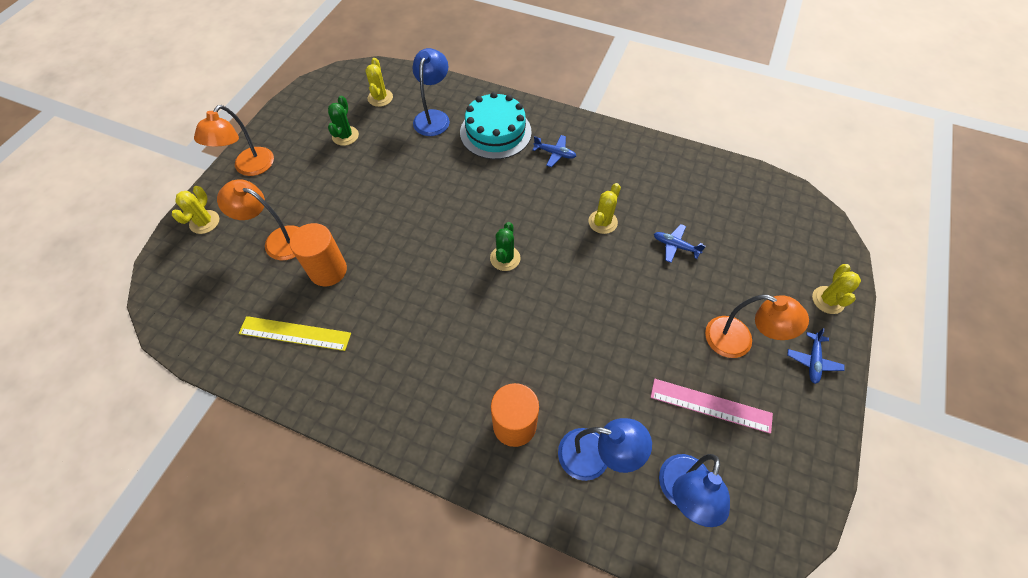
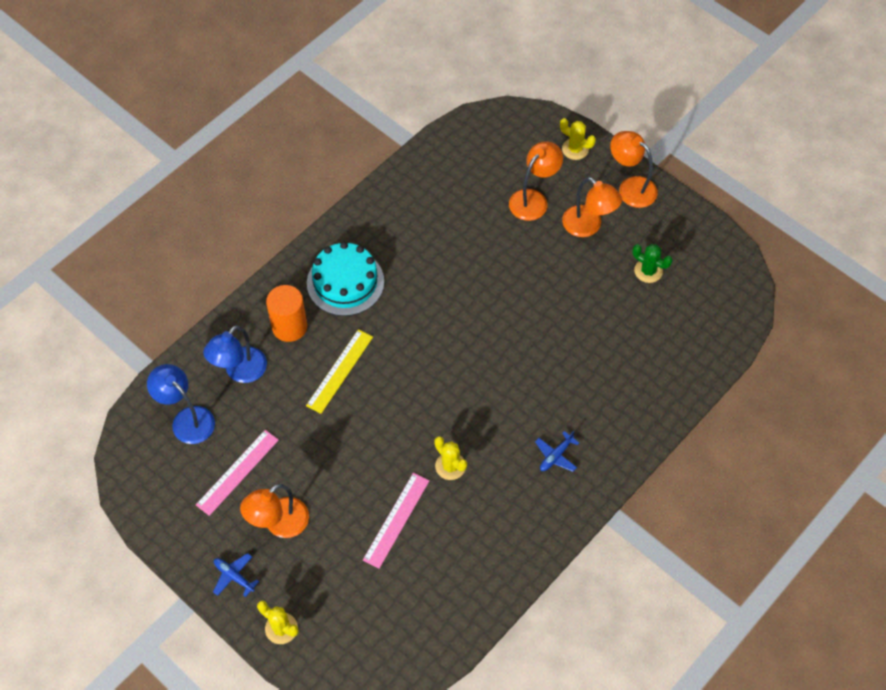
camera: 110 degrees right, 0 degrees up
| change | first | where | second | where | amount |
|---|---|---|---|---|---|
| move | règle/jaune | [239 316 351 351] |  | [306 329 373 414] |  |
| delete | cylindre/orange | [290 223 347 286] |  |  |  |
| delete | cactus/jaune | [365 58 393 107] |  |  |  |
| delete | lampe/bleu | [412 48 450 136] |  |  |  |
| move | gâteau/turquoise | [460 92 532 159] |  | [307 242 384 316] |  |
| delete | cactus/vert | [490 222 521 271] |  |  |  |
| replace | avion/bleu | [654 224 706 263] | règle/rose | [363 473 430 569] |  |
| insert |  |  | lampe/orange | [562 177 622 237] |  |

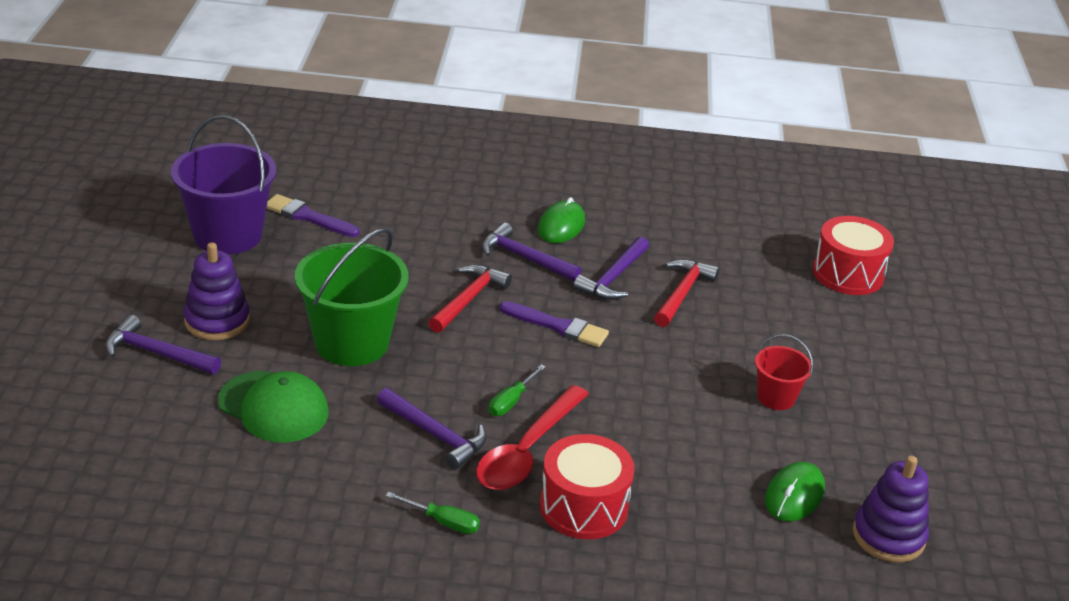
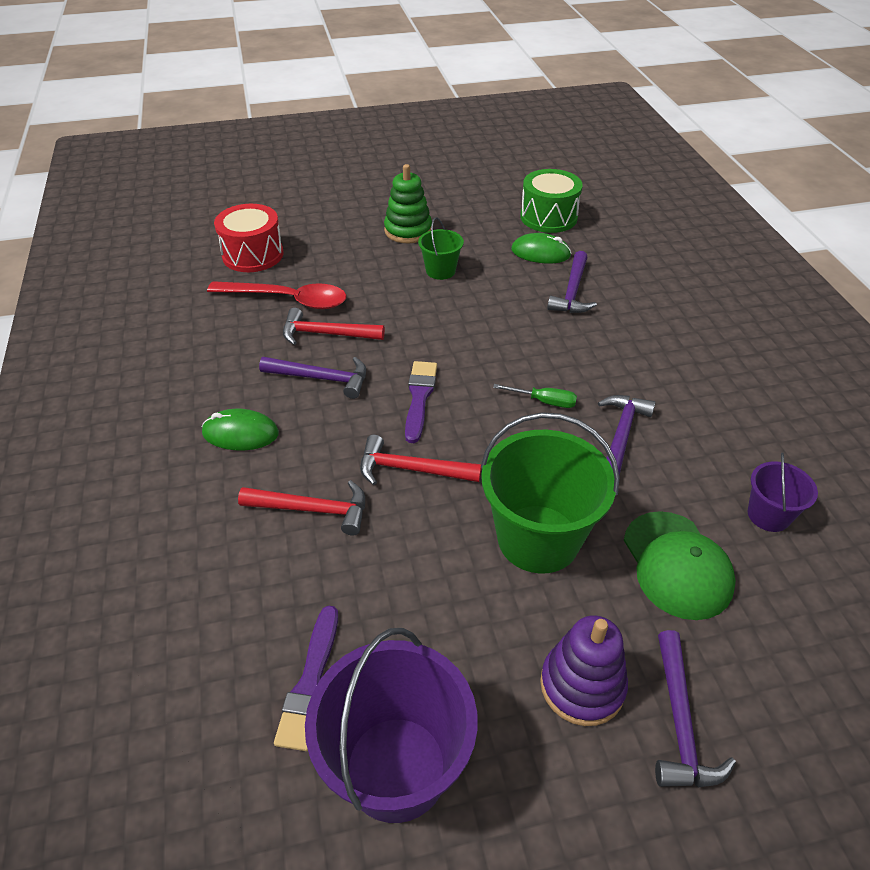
camera: 105 degrees left, 10 degrees up
| change | first | where | second | where | amount |
|---|---|---|---|---|---|
| rotate | casquette/vert | [217 371 329 442] |  | [624 511 736 620] | 150 degrees clockwise |
| delete | tournevis/vert | [386 492 480 534] |  |  |  |
| move | cuillère/rouge | [476 385 589 490] |  | [207 281 347 309] |  |
| move | marteau/violet | [482 223 582 281] |  | [547 251 597 313] |  |
| delete | tambour/rouge | [540 434 635 539] |  |  |  |
| recolor | seau/rouge | [755 334 813 410] | seau/vert | [418 217 464 280] |  |
| replace | jouet à empiler/violet | [853 456 929 563] | tambour/vert | [520 169 583 233] |  |
| insert |  |  | marteau/rouge | [238 480 365 535] |  |
| insert |  |  | jouet à empiler/vert | [384 164 432 243] |  |
| insert |  |  | seau/violet | [748 452 818 532] |  |

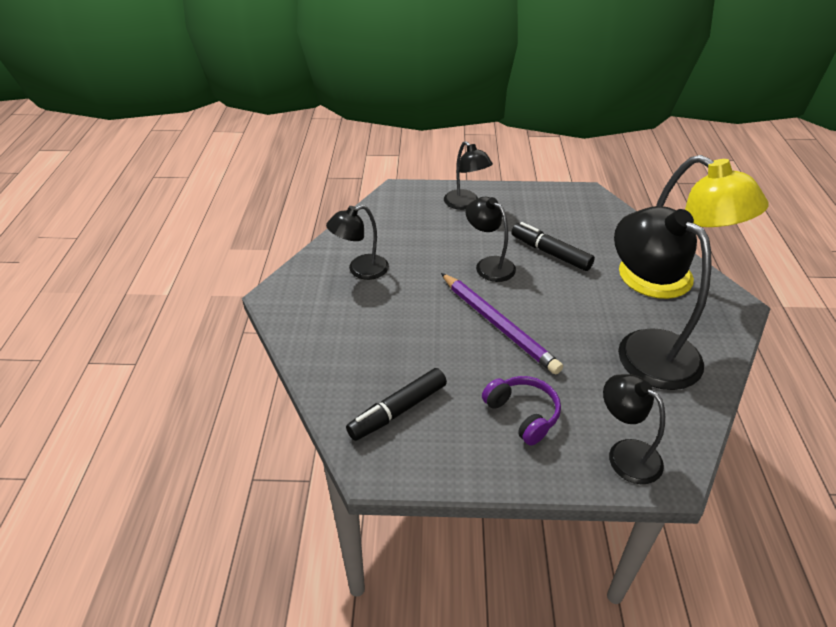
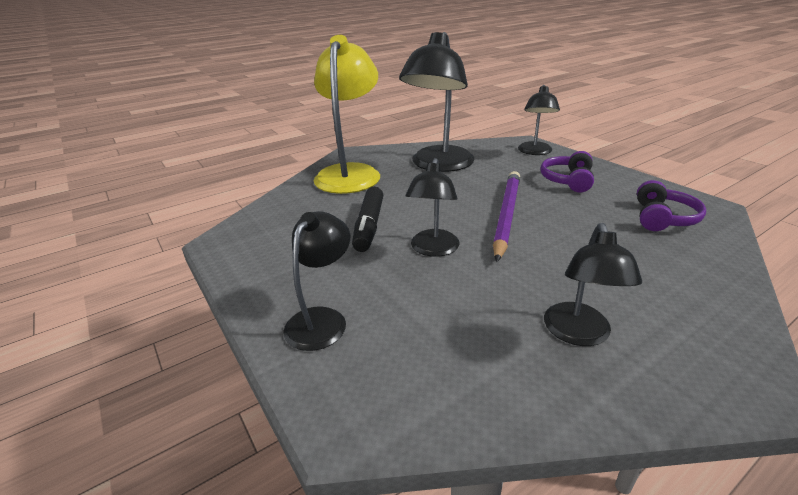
camera: 125 degrees left, 10 degrees down
| change | first | where | second | where | amount |
|---|---|---|---|---|---|
| rotate | lampe/noir | [326 205 389 280] |  | [544 223 642 346] | 75 degrees clockwise |
| replace | feutre/noir | [346 368 447 441] | casque audio/violet | [637 180 706 231] |  |

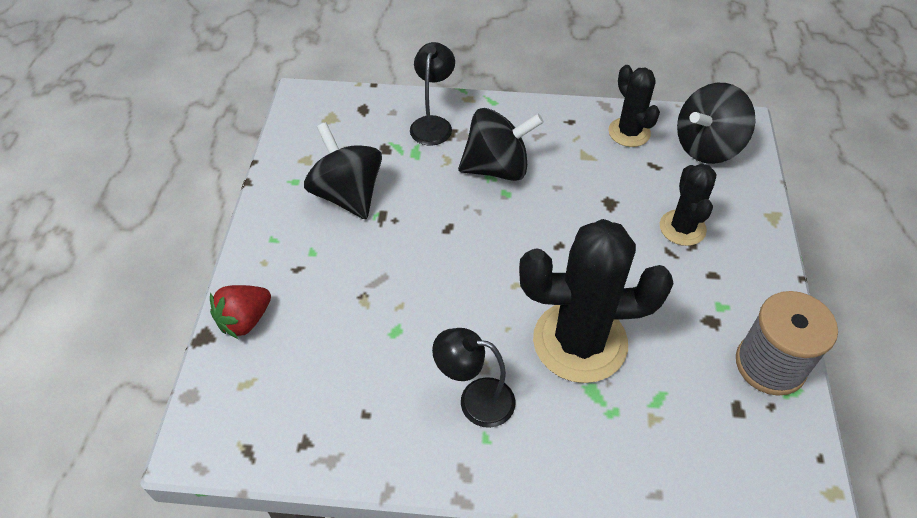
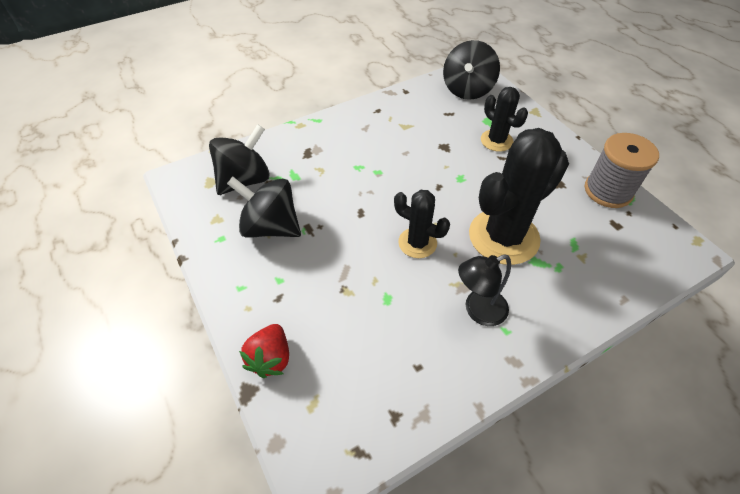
camera: 35 degrees left, 0 degrees up
| change | first | where | second | where | amount |
|---|---|---|---|---|---|
| delete | lampe/noir | [410 42 455 146] |  |  |  |
| move | toupie/noir | [458 108 544 181] |  | [209 124 270 195] |  |
| move | cactus/noir | [608 65 660 147] |  | [394 190 450 258] |  |

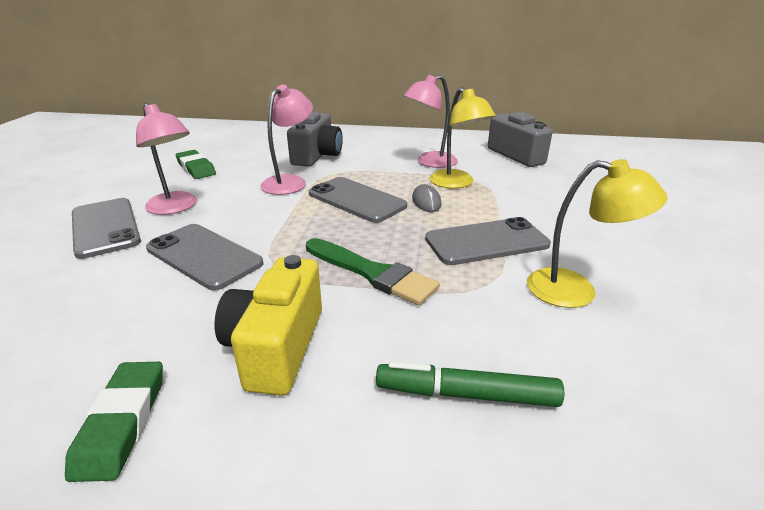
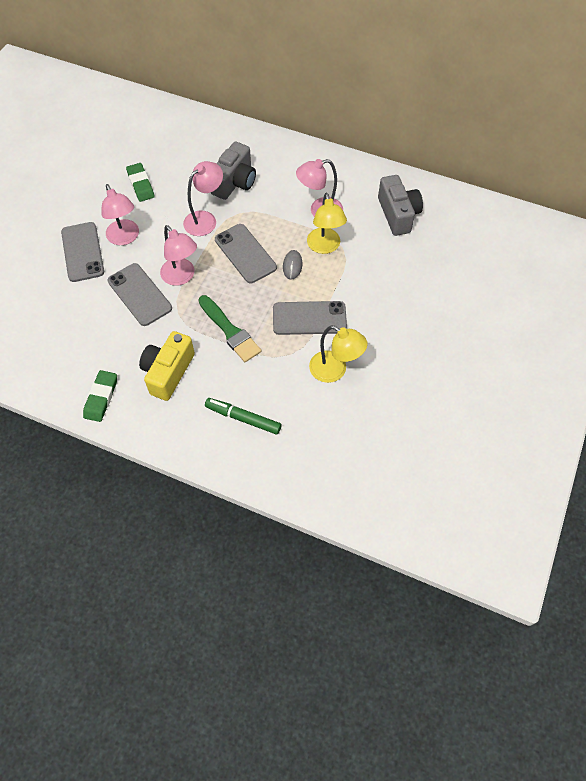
camera: 15 degrees right, 30 degrees up
| change | first | where | second | where | amount |
|---|---|---|---|---|---|
| insert |  |  | lampe/rose | [160 225 197 286] |  |

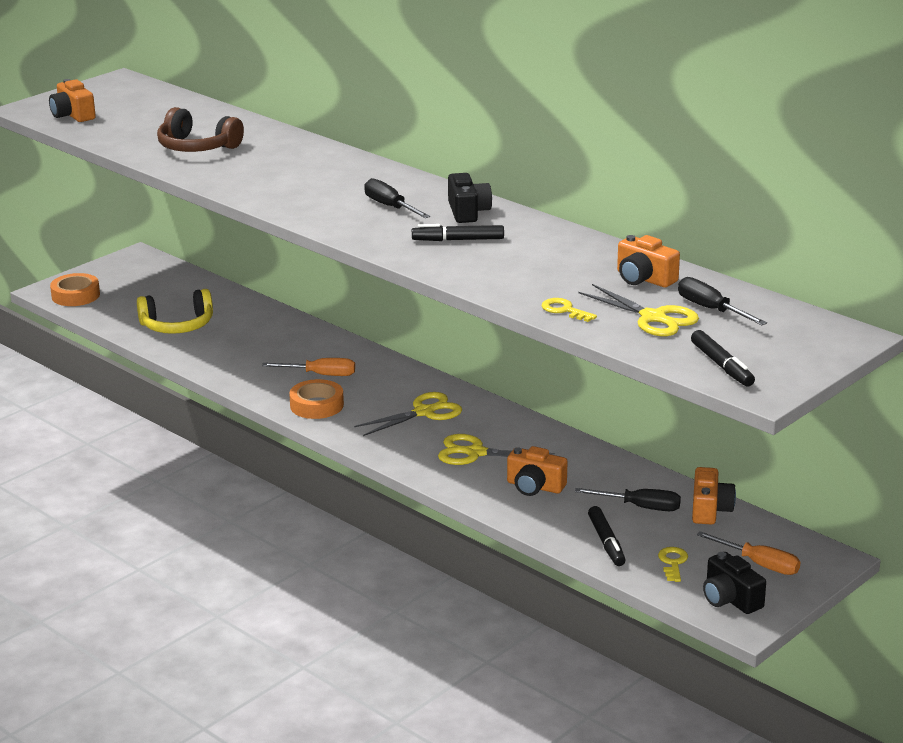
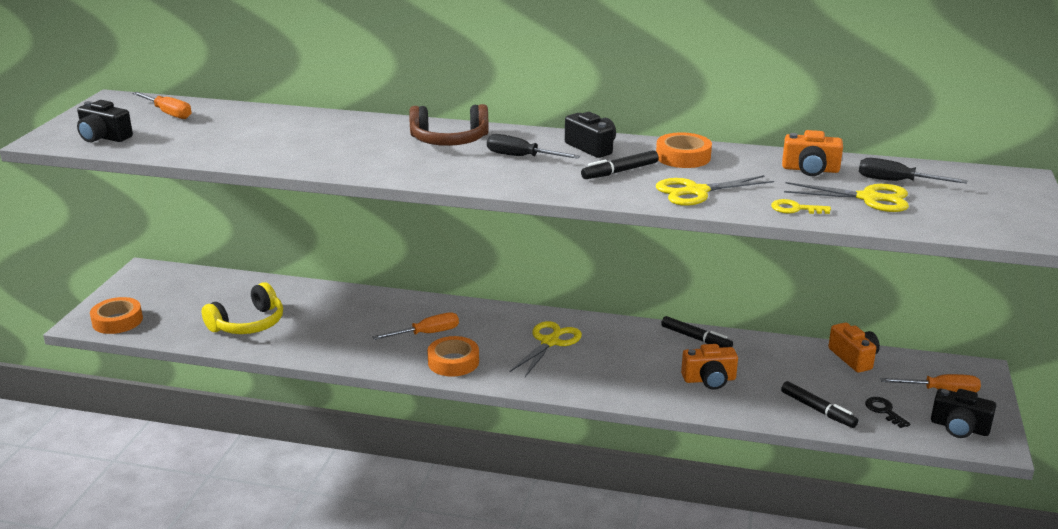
camera: 30 degrees left, 0 degrees up
| change | first | where | second | where | amount |
|---|---|---|---|---|---|
| recolor | appareil photo/orange | [49 79 96 122] | appareil photo/noir | [77 100 133 142] |  |
| move | casque audio/marron | [157 107 244 152] |  | [409 104 489 146] |  |
| move | ciseaux/jaune | [438 434 555 465] |  | [656 175 774 206] |  |
| delete | tournevis/noir | [575 488 681 511] |  |  |  |
| recolor | clé/jaune | [658 547 688 582] | clé/noir | [865 397 910 428] |  |
| move | feutre/noir | [691 330 755 386] |  | [661 316 733 348] |  |
| insert |  |  | tournevis/orange | [132 92 191 119] |  |
| insert |  |  | ruban adhésif/orange | [656 132 712 168] |  |

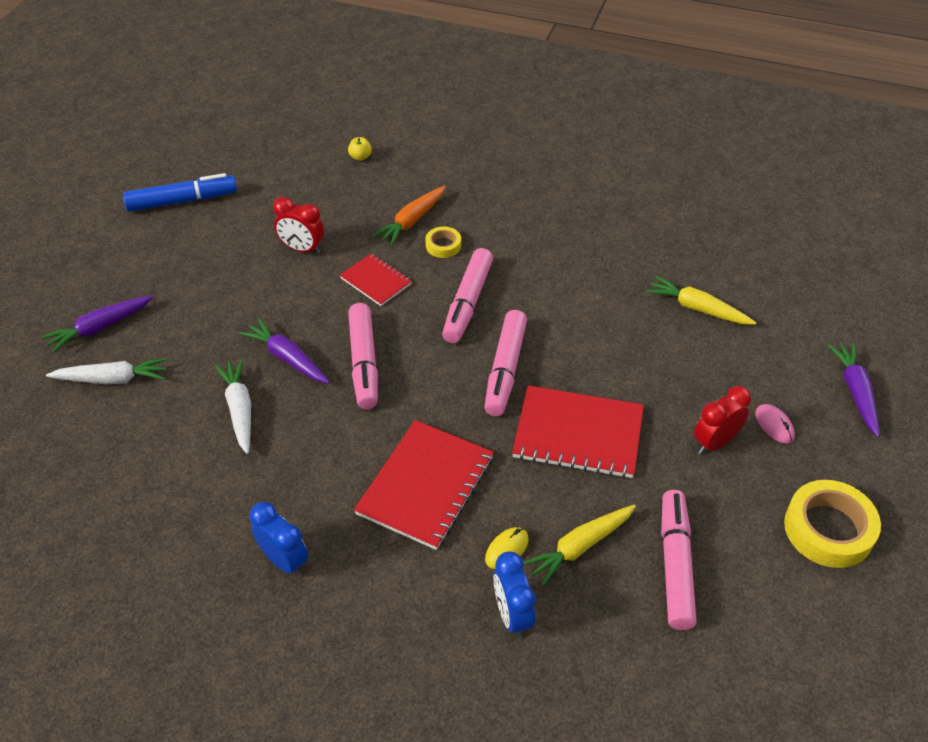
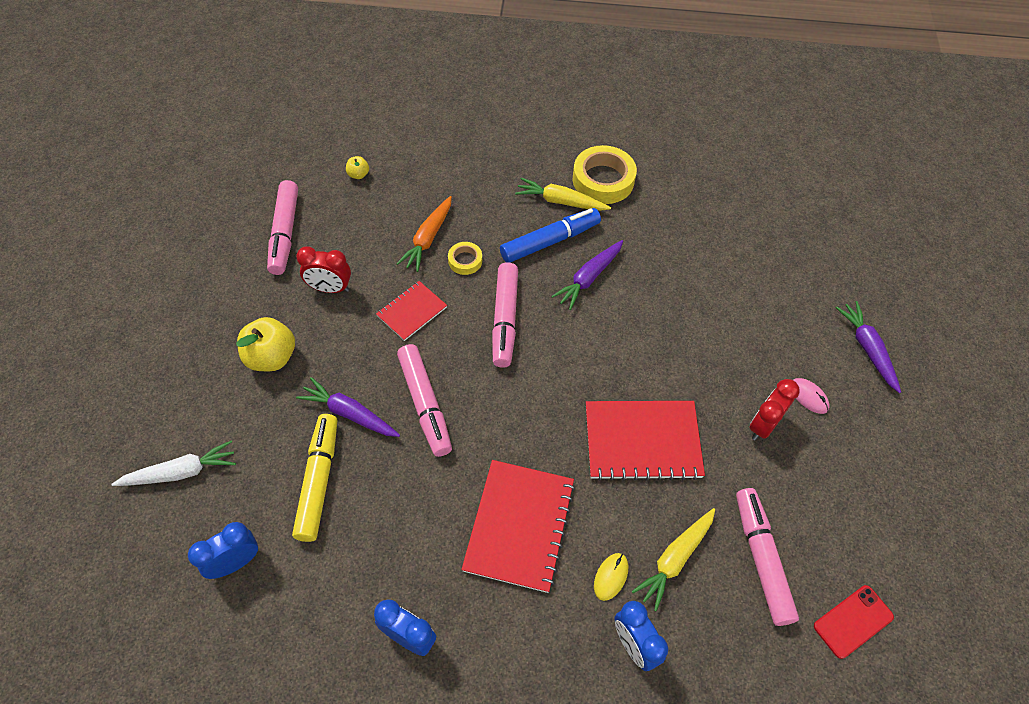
camera: 15 degrees left, 10 degrees up
| change | first | where | second | where | amount |
|---|---|---|---|---|---|
| move | carotte/violet | [41 295 153 354] |  | [551 240 623 310] |  |
| move | feutre/bleu | [123 173 237 212] |  | [500 208 601 263] |  |
| replace | carotte/blanc | [215 359 251 454] | feutre/jaune | [292 414 337 542] |  |
| rotate | carnet/rouge | [340 253 412 306] |  | [376 281 447 341] | 75 degrees counterclockwise |
| move | feutre/rose | [484 310 527 416] |  | [267 180 298 275] |  |
| move | carotte/jaune | [646 276 756 325] |  | [515 178 611 211] |  |
| move | ruban adhésif/jaune | [784 480 881 568] |  | [573 145 637 204] |  |
| insert |  |  | réveil/bleu | [188 522 258 579] |  |
| insert |  |  | pomme/jaune | [236 317 295 371] |  |
| insert |  |  | téléphone/rouge | [814 585 894 659] |  |

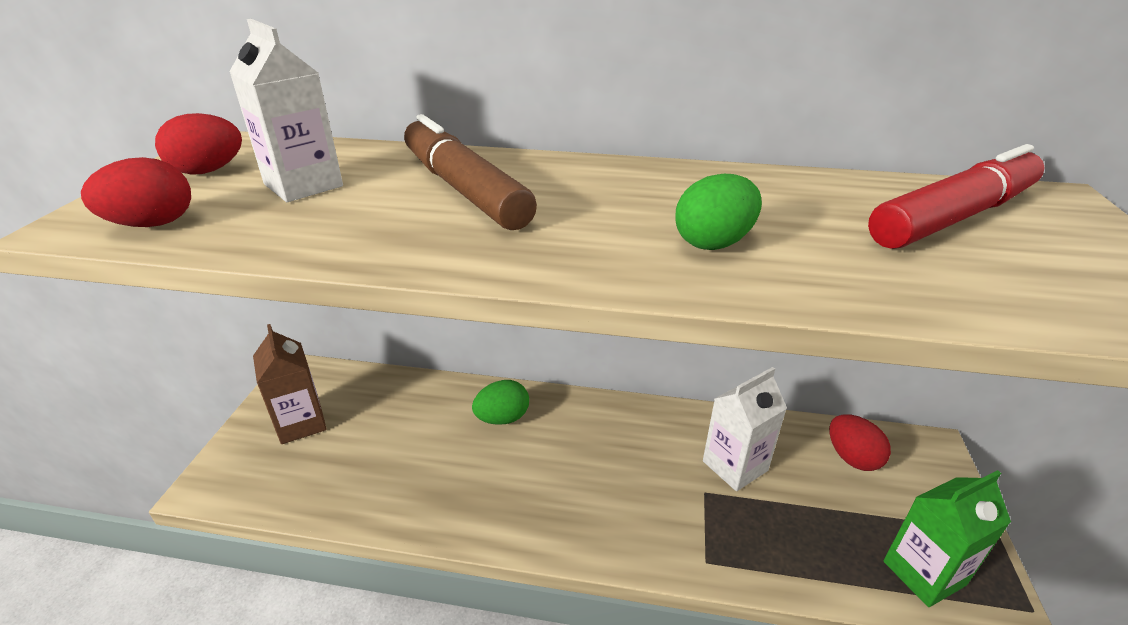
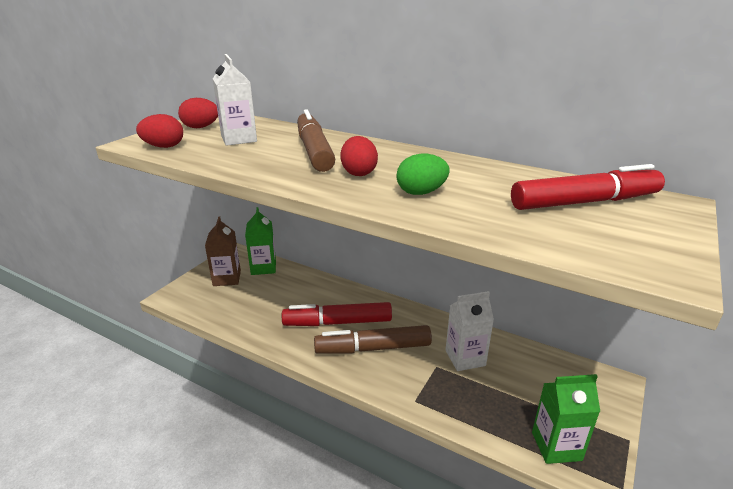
camera: 20 degrees right, 5 degrees down
| change | first | where | second | where | amount |
|---|---|---|---|---|---|
| delete | œuf/vert | [472 380 529 425] |  |  |  |
| move | œuf/rouge | [829 414 891 471] |  | [340 136 378 176] |  |
| insert |  |  | brique de lait/vert | [245 207 276 275] |  |
| insert |  |  | feutre/rouge | [282 302 392 326] |  |
| insert |  |  | feutre/marron | [314 325 432 354] |  |

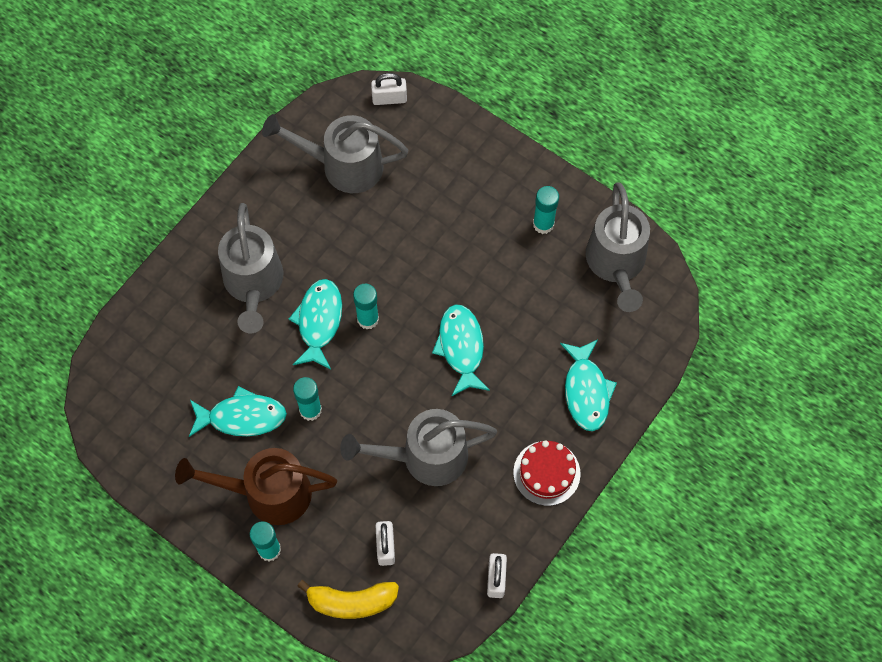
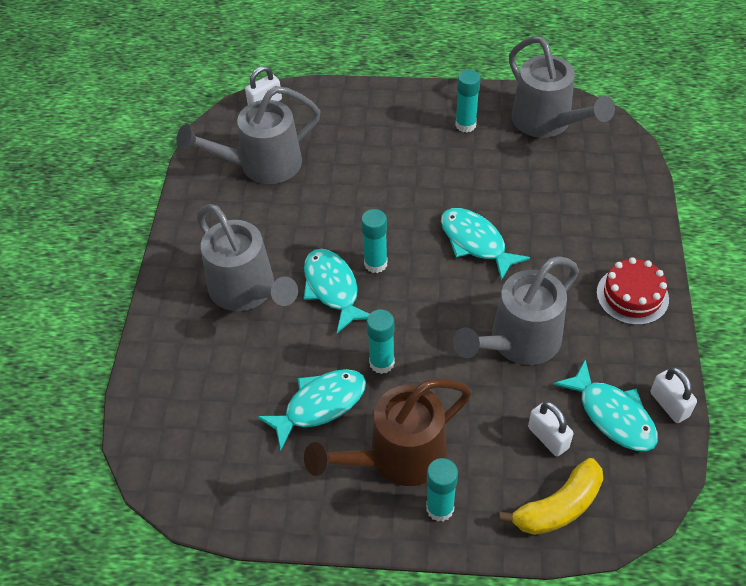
camera: 30 degrees left, 15 degrees down
| change | first | where | second | where | amount |
|---|---|---|---|---|---|
| move | poisson/turquoise | [560 339 617 431] |  | [553 359 658 451] |  |

